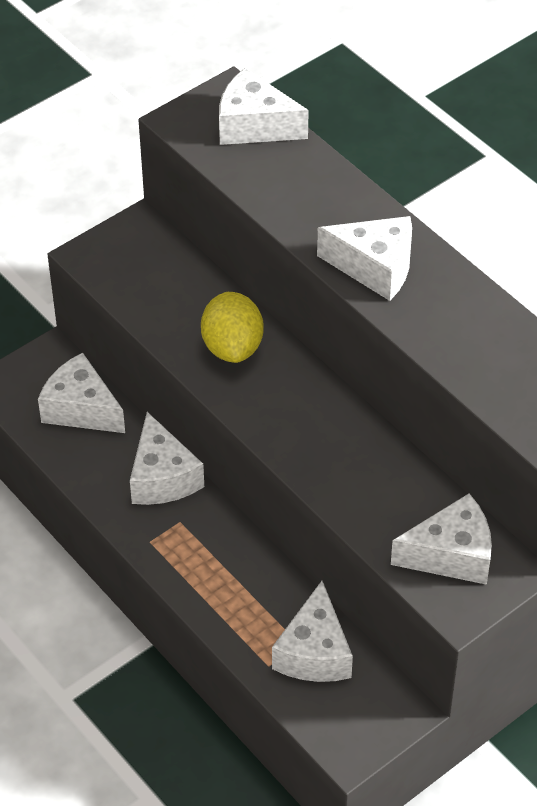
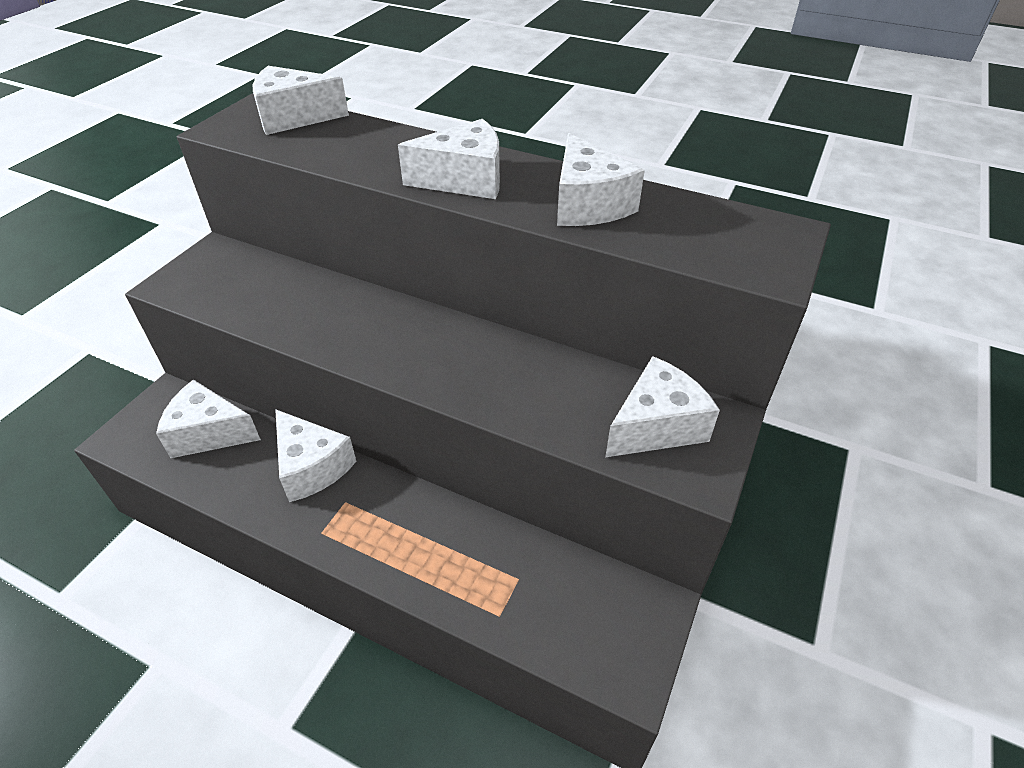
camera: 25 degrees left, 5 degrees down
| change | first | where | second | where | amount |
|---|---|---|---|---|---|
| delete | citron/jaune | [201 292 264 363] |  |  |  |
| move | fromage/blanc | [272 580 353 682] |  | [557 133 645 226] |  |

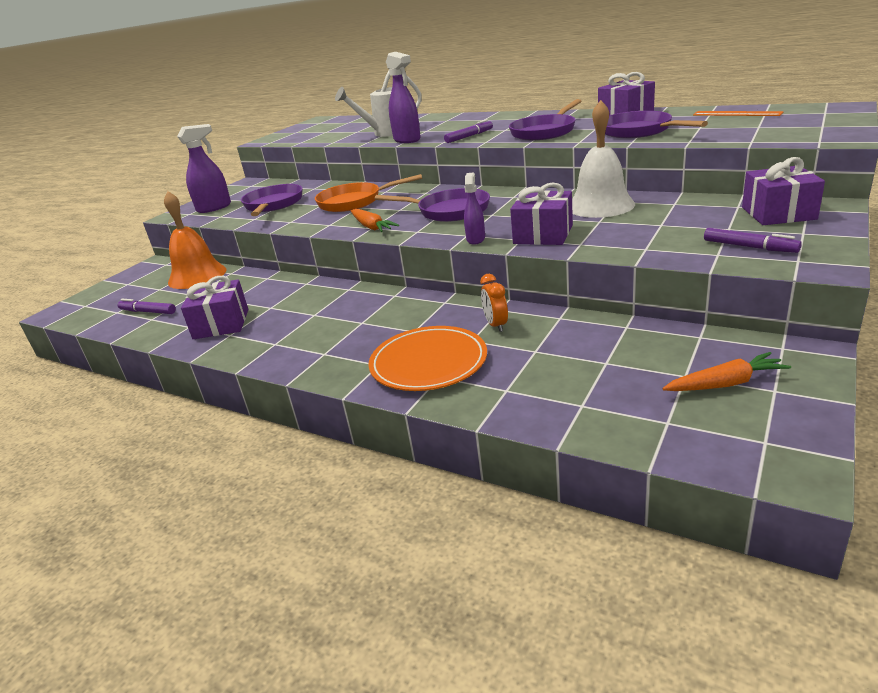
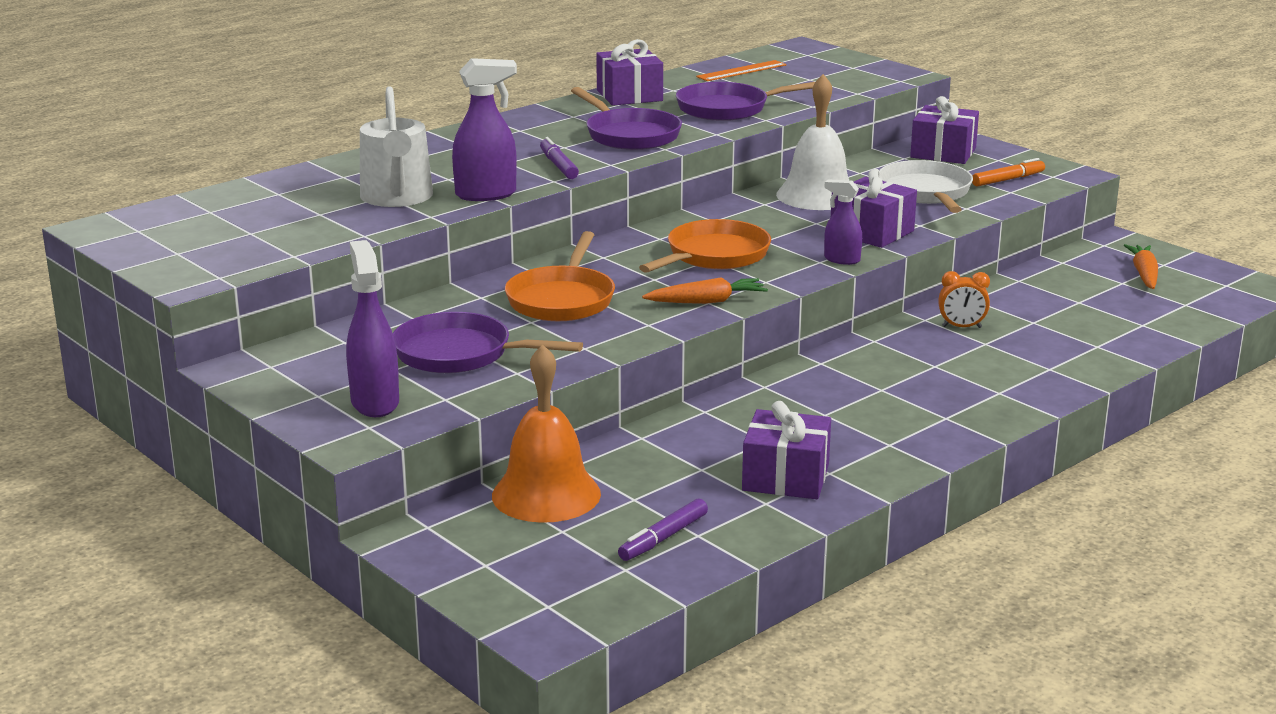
camera: 75 degrees left, 5 degrees down
| change | first | where | second | where | amount |
|---|---|---|---|---|---|
| delete | assiette/orange | [368 326 487 391] |  |  |  |
| recolor | poêle/violet | [375 188 490 222] | poêle/orange | [639 219 771 273] |  |
| recolor | feutre/violet | [704 228 802 253] | feutre/orange | [972 158 1045 187] |  |
| insert |  |  | poêle/blanc | [879 160 973 213] |  |

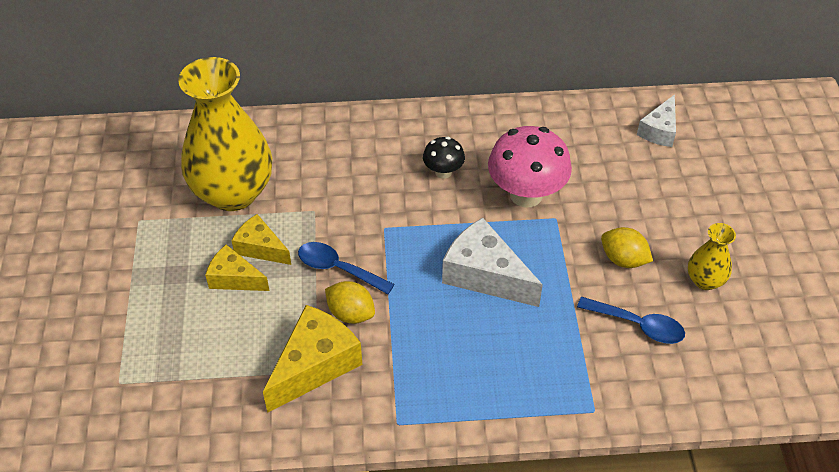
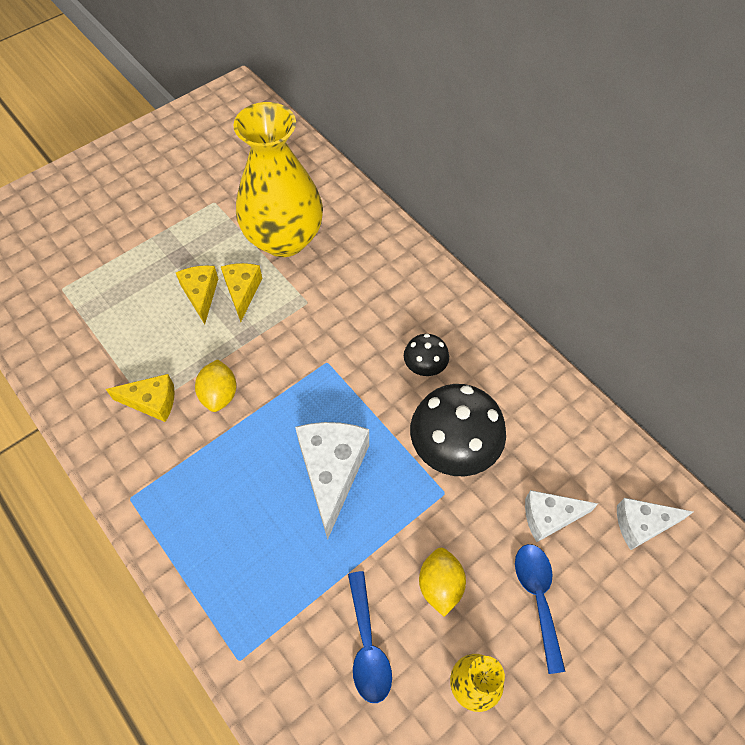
camera: 55 degrees right, 10 degrees up
| change | first | where | second | where | amount |
|---|---|---|---|---|---|
| resize | fromage/jaune | [263 305 362 413] |  | [106 374 175 422] | x0.61 |
| move | cuillère/bleu | [298 242 395 294] |  | [515 544 566 674] |  |
| recolor | champignon/rose | [488 126 572 208] | champignon/noir | [410 384 506 476] |  |
| insert |  |  | fromage/blanc | [525 490 598 542] |  |

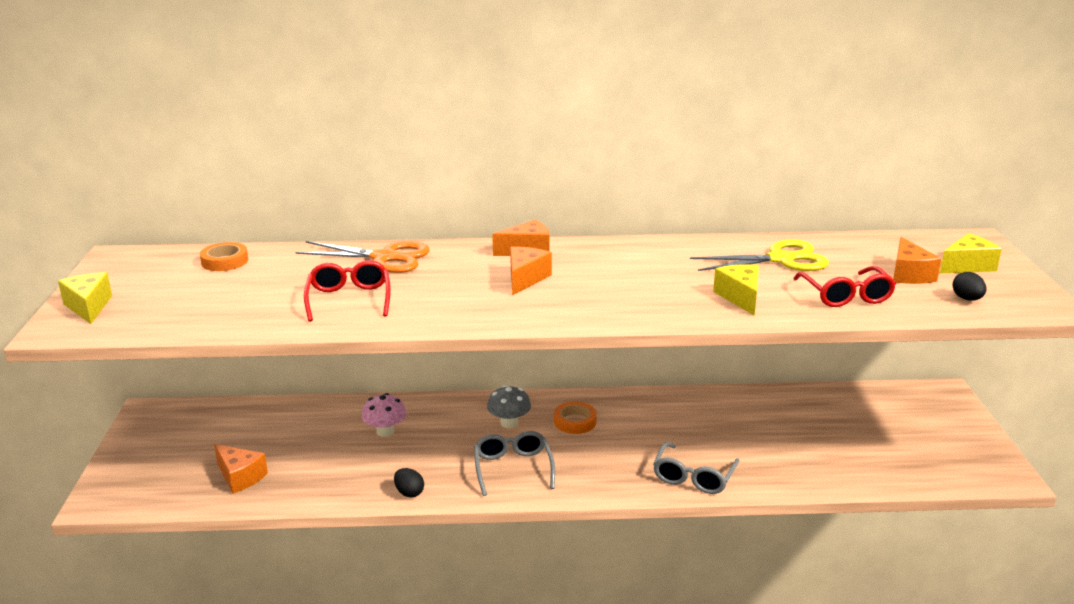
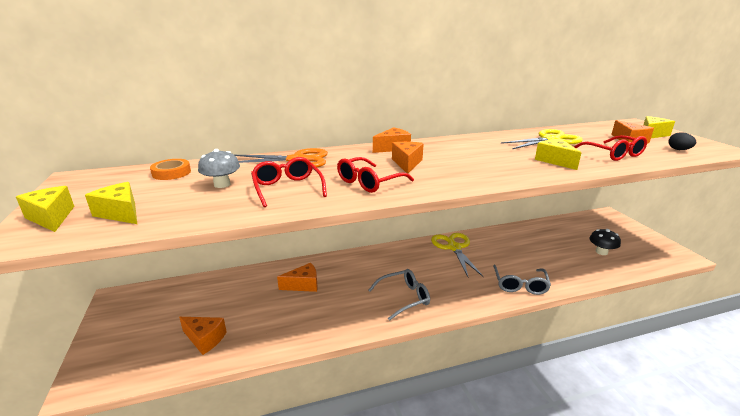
camera: 15 degrees left, 0 degrees up
| change | first | where | second | where | amount |
|---|---|---|---|---|---|
| replace | champignon/rose | [362 393 407 437] | fromage/orange | [277 263 318 292] |  |
| delete | œuf/noir | [394 468 424 498] |  |  |  |
| rotate | lunettes/gris | [474 431 555 496] |  | [368 269 430 321] | 90 degrees clockwise |
| move | champignon/gris | [487 385 531 428] |  | [198 149 240 188] |  |
| delete | ruban adhésif/orange | [554 402 597 434] |  |  |  |
| insert |  |  | fromage/jaune | [85 182 137 224] |  |
| insert |  |  | lunettes/rouge | [337 157 414 193] |  |
| insert |  |  | ciseaux/jaune | [431 233 484 277] |  |
| insert |  |  | champignon/noir | [589 229 621 255] |  |

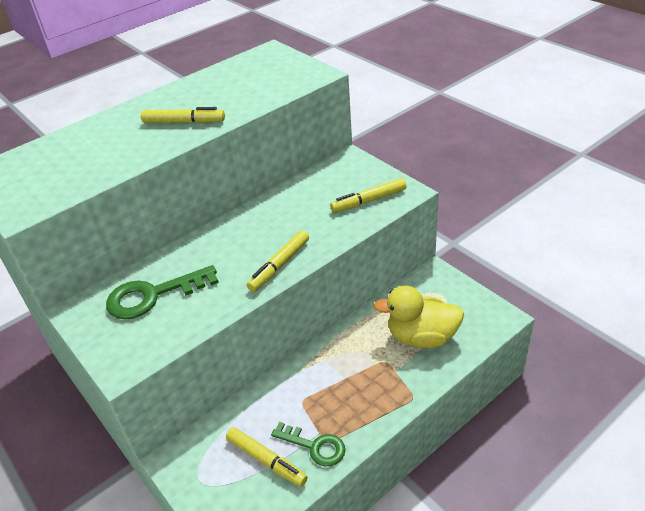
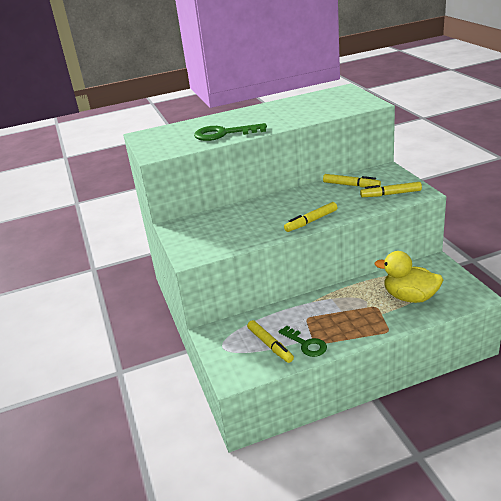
camera: 20 degrees right, 10 degrees down
| change | first | where | second | where | amount |
|---|---|---|---|---|---|
| move | clé/vert | [106 265 219 320] |  | [194 123 267 141] |  |
| move | feutre/jaune | [141 107 225 123] |  | [323 174 381 187] |  |

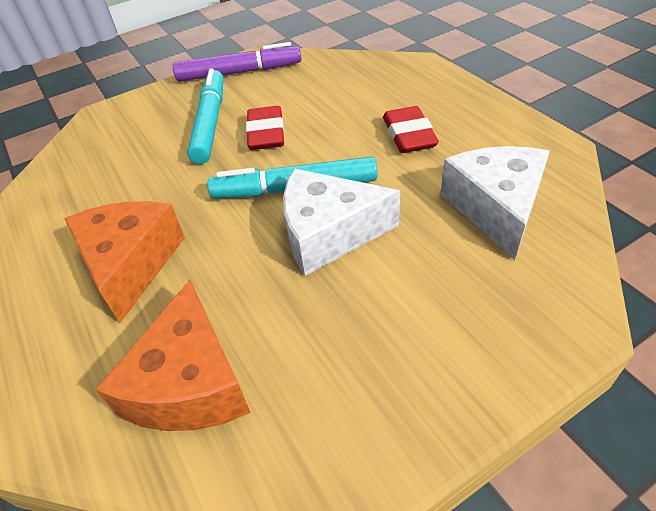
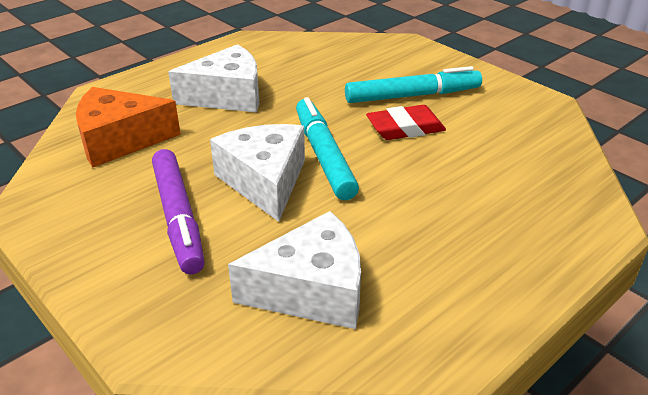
camera: 75 degrees right, 10 degrees down
| change | first | where | second | where | amount |
|---|---|---|---|---|---|
| recolor | fromage/orange | [64 201 185 323] | fromage/blanc | [168 44 259 112] |  |
| move | feutre/violet | [173 42 301 82] |  | [152 149 205 274] |  |
| delete | gomme/rouge | [383 106 439 153] |  |  |  |

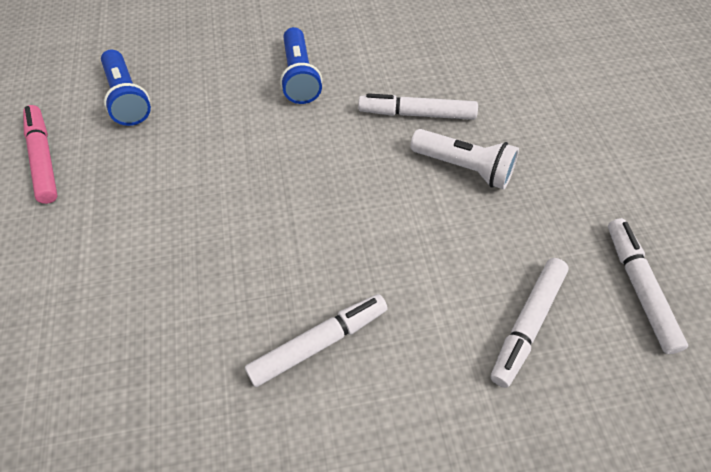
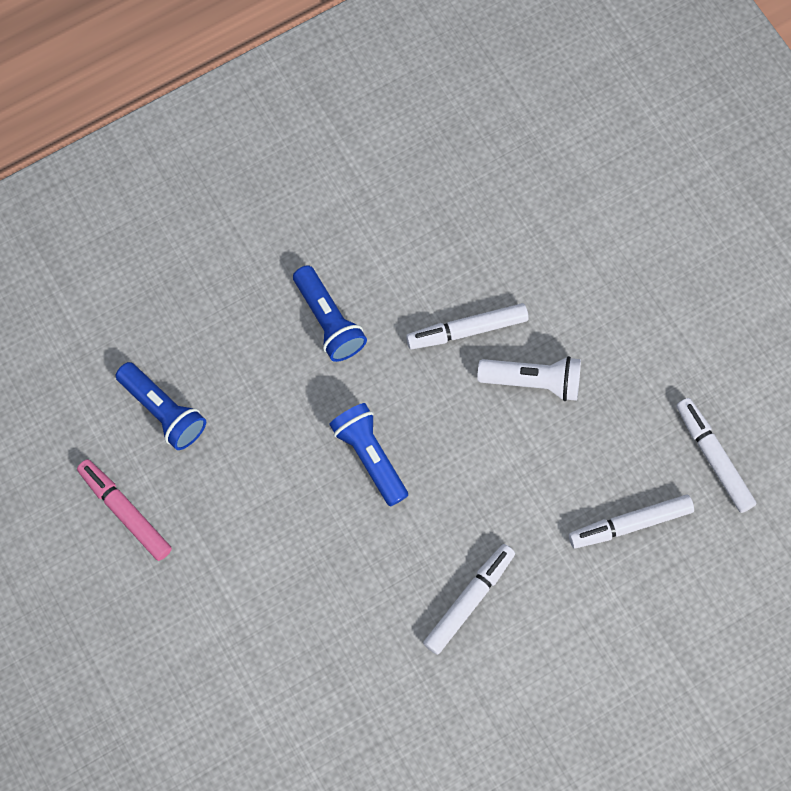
camera: 20 degrees left, 15 degrees up
| change | first | where | second | where | amount |
|---|---|---|---|---|---|
| rotate | feutre/blanc | [490 258 569 388] |  | [569 495 694 548] | 60 degrees clockwise |
| insert |  |  | lampe de poche/bleu | [329 403 408 506] |  |

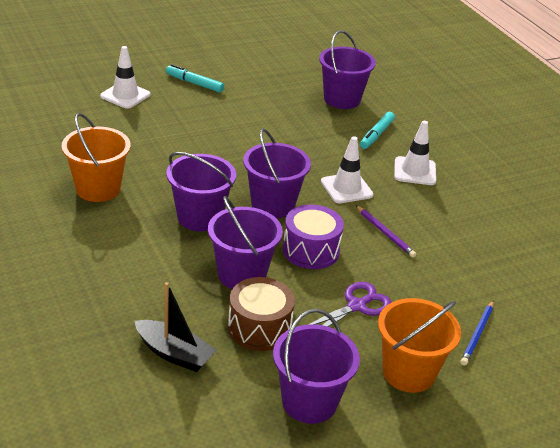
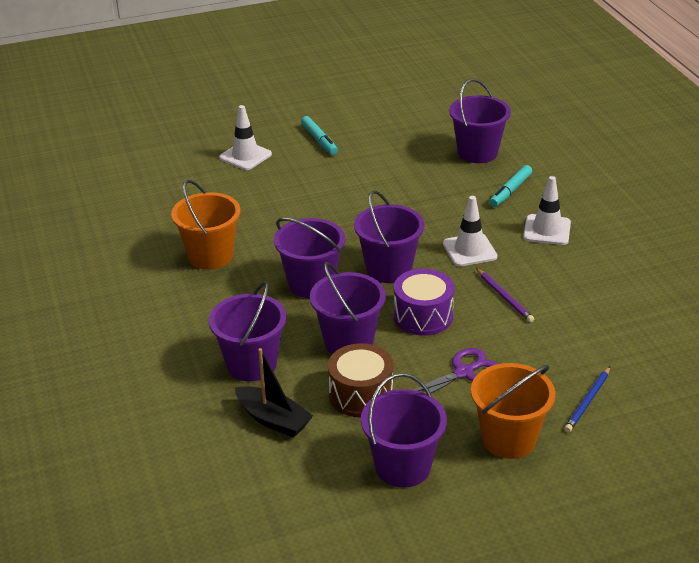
camera: 10 degrees right, 0 degrees up
| change | first | where | second | where | amount |
|---|---|---|---|---|---|
| rotate | feutre/turquoise | [166 64 224 93] |  | [301 116 338 155] | 150 degrees counterclockwise |
| insert |  |  | seau/violet | [209 281 286 381] |  |

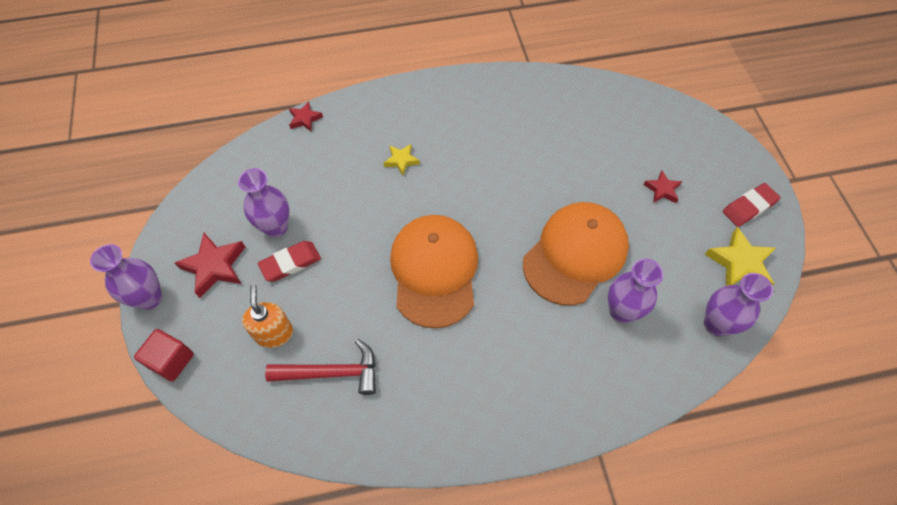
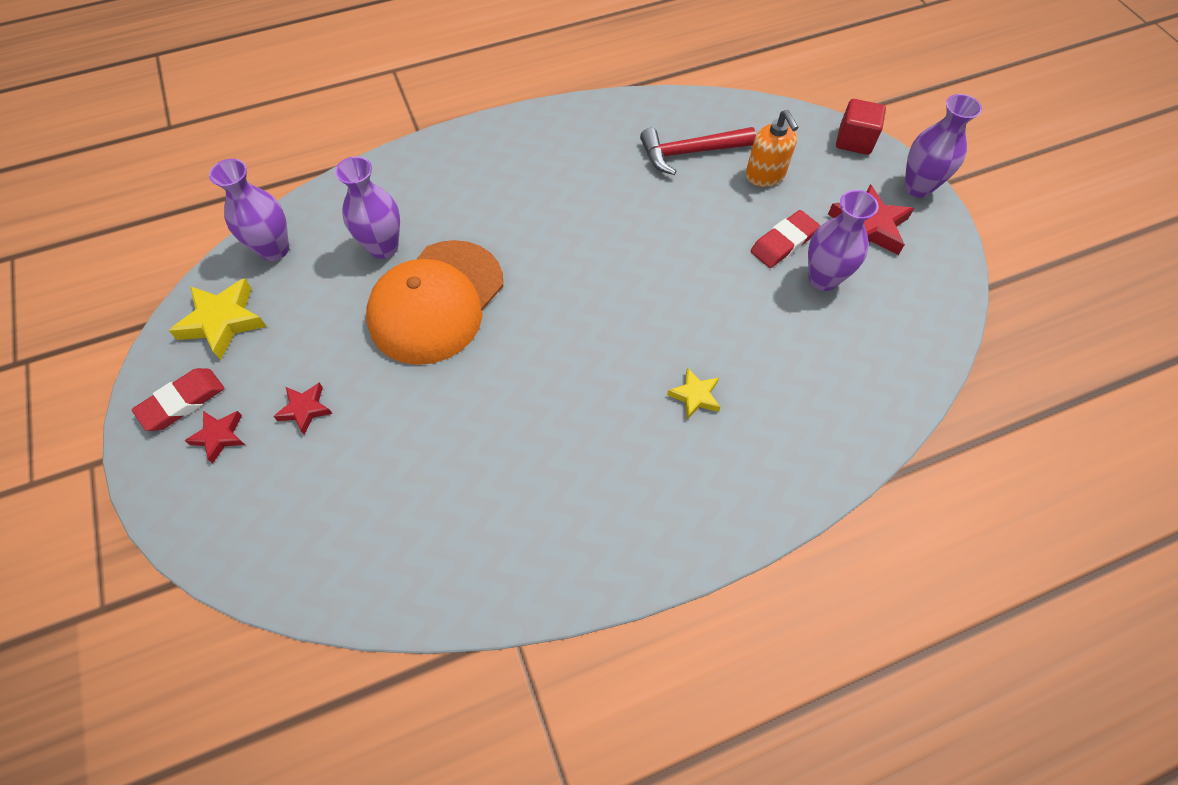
camera: 170 degrees right, 0 degrees up
| change | first | where | second | where | amount |
|---|---|---|---|---|---|
| move | étoile/rouge | [289 101 323 131] |  | [184 411 245 463] |  |
| delete | casquette/orange | [390 215 478 328] |  |  |  |

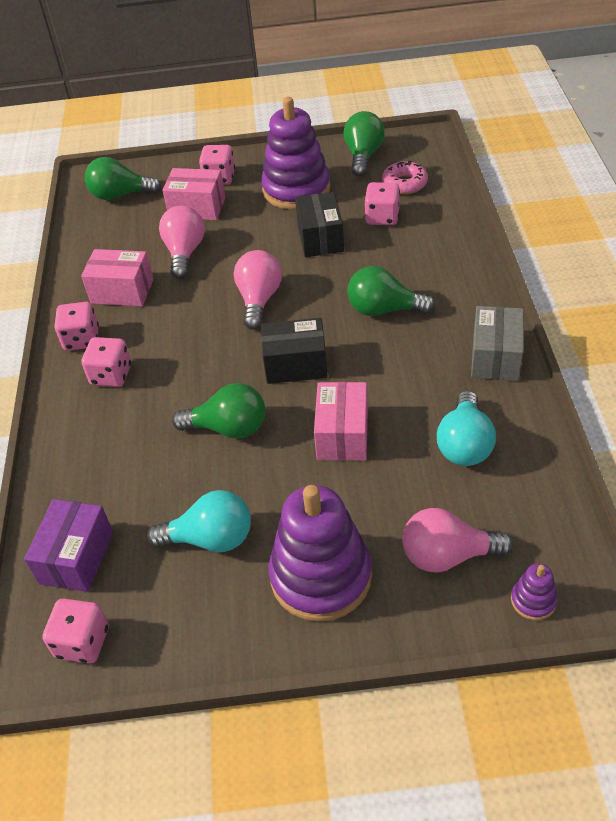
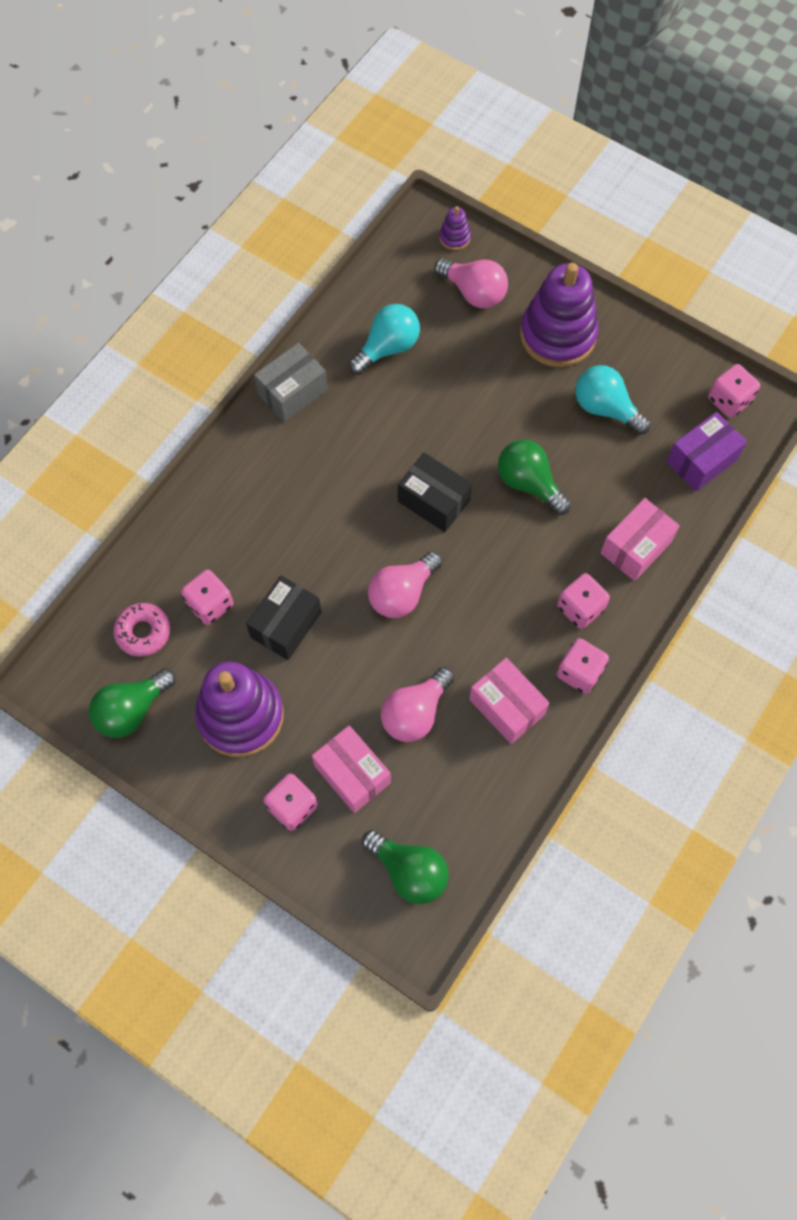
camera: 145 degrees left, 20 degrees up
| change | first | where | second | where | amount |
|---|---|---|---|---|---|
| move | boîte/rose | [314 382 368 460] |  | [601 498 680 581] |  |
| delete | ampoule/vert | [347 266 435 316] |  |  |  |

